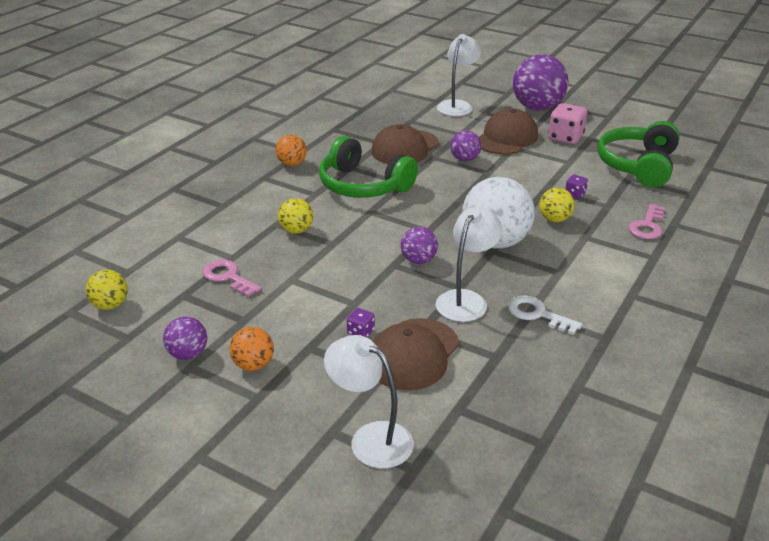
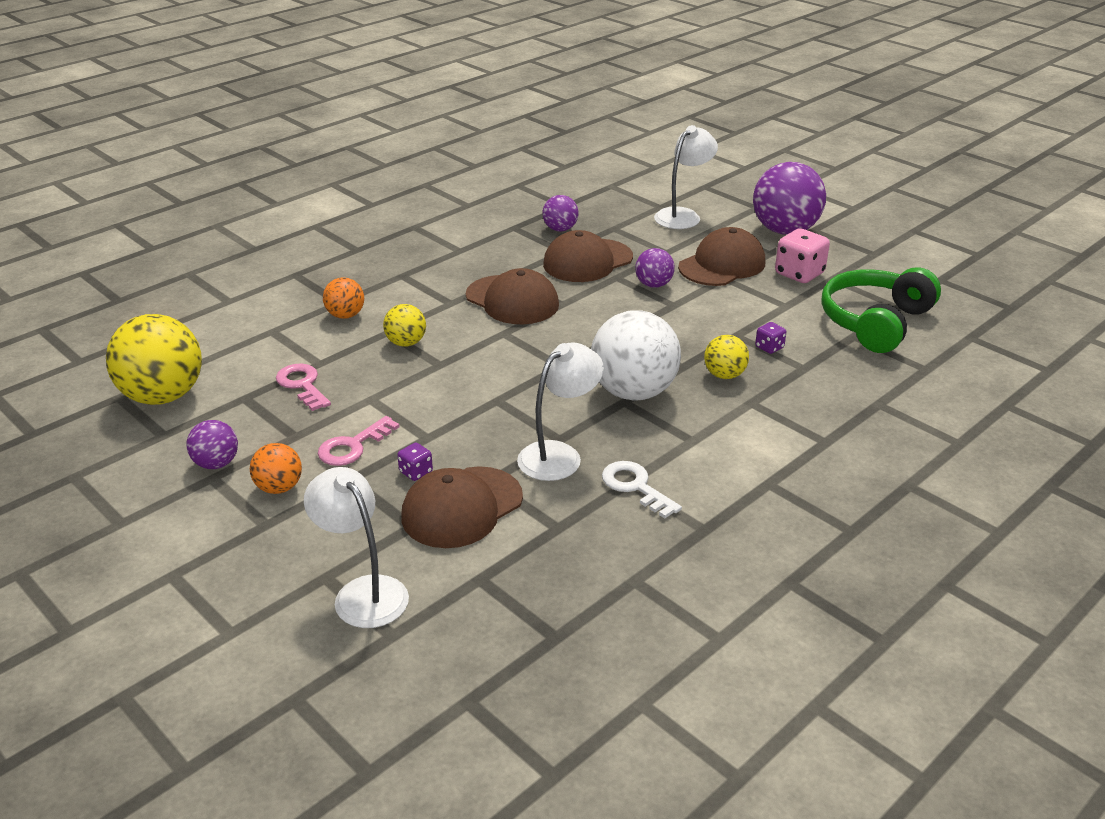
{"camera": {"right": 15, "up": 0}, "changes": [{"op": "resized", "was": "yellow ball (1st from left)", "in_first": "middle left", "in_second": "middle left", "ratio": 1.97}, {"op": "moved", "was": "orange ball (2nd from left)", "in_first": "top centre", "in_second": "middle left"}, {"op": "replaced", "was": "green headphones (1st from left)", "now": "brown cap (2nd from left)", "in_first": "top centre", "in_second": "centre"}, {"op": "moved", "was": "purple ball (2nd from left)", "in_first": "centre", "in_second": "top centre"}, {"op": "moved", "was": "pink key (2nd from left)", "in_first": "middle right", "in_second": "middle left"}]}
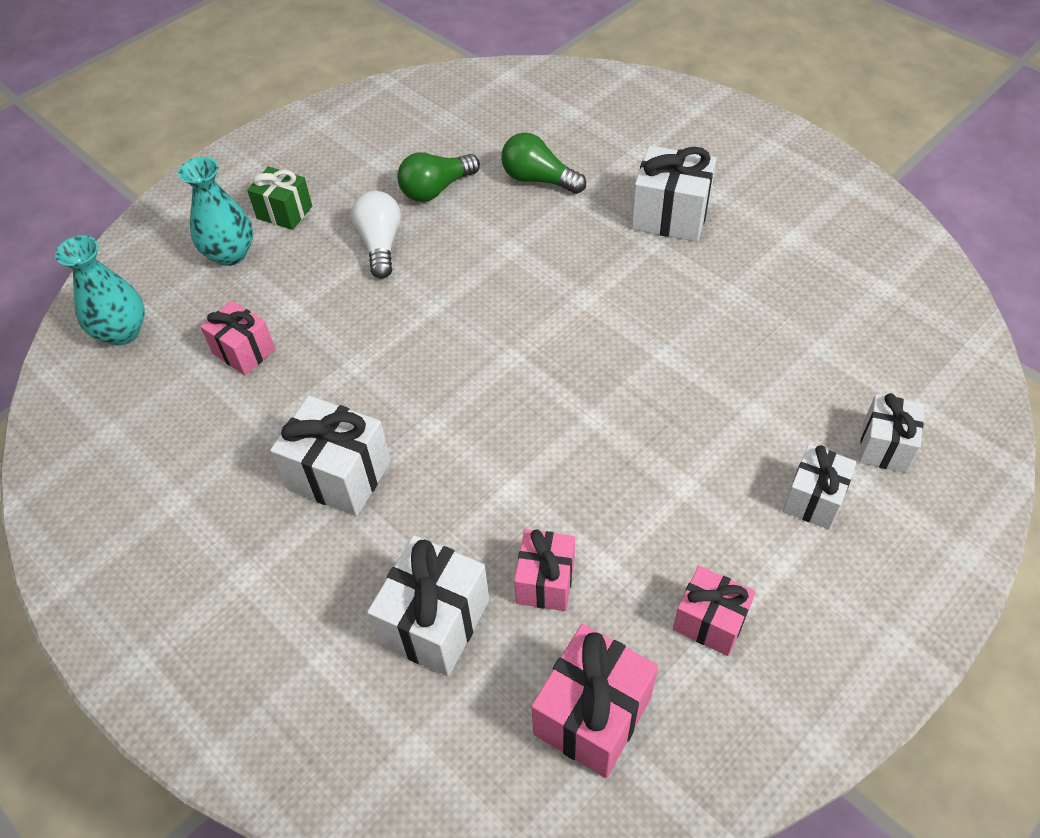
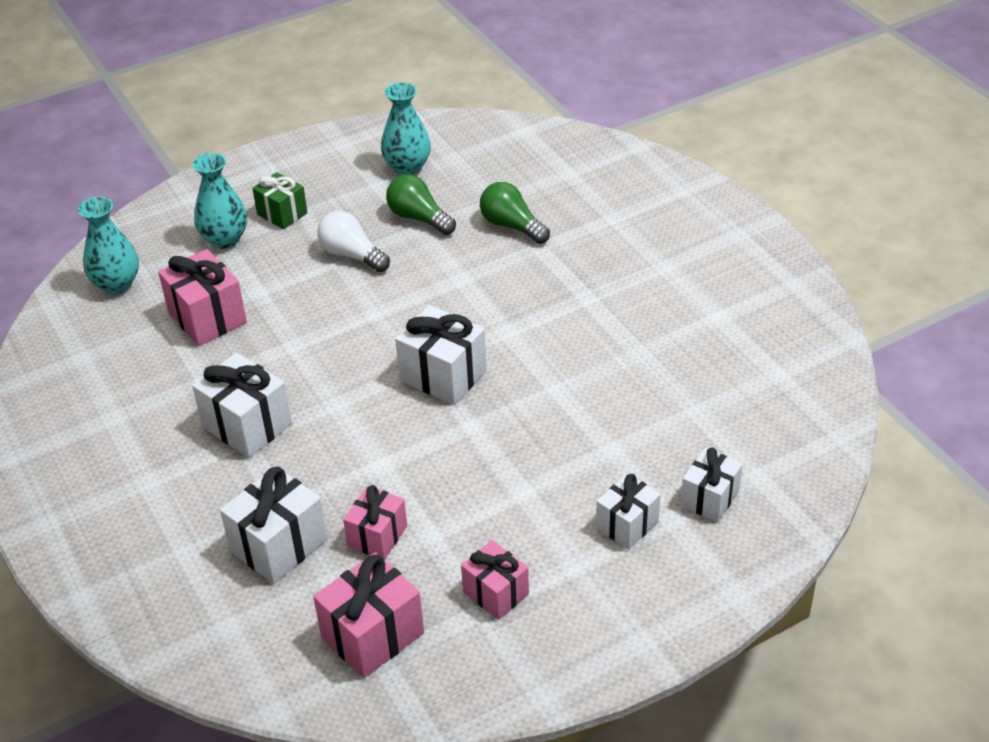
{"camera": {"right": 15, "up": -10}, "changes": [{"op": "resized", "was": "pink gift (1st from left)", "in_first": "middle left", "in_second": "middle left", "ratio": 1.53}, {"op": "turned", "was": "white light bulb", "in_first": "top centre", "in_second": "top centre", "clockwise": -60}, {"op": "turned", "was": "green light bulb (1st from left)", "in_first": "top centre", "in_second": "top centre", "clockwise": 60}, {"op": "moved", "was": "white gift (3rd from left)", "in_first": "top centre", "in_second": "centre"}, {"op": "added", "now": "turquoise vase (3rd from left)", "in_second": "top centre"}]}
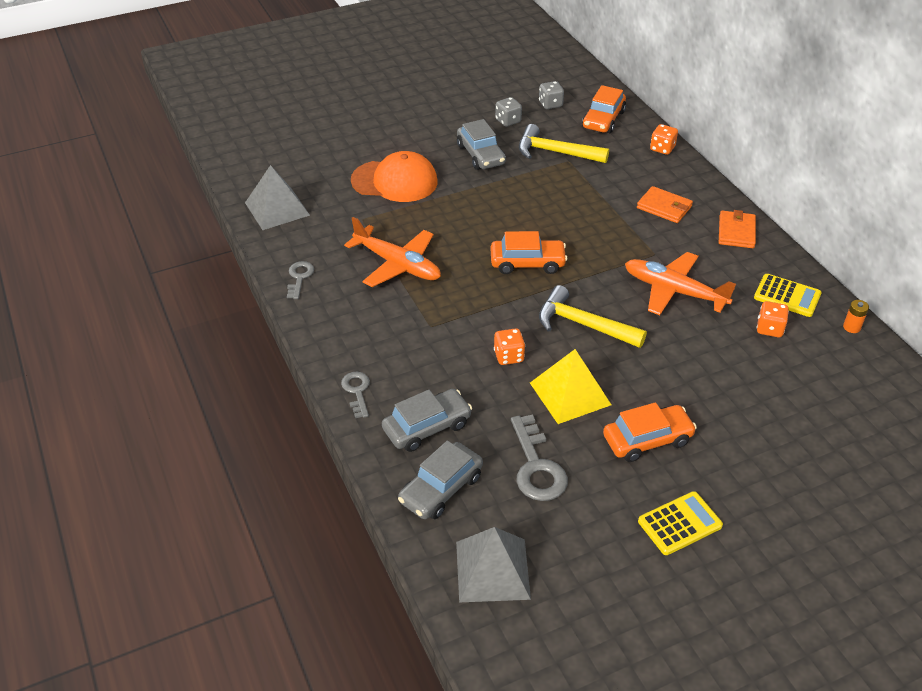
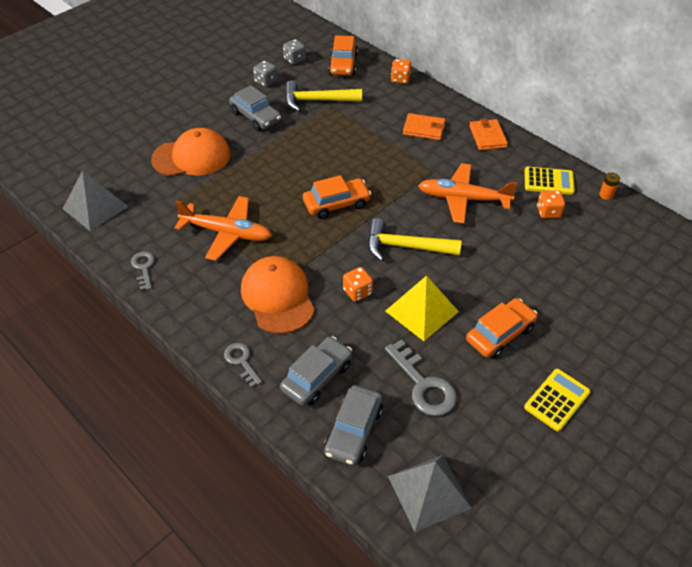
{"camera": {"right": -20, "up": 5}, "changes": [{"op": "added", "now": "orange cap (2nd from left)", "in_second": "centre"}]}
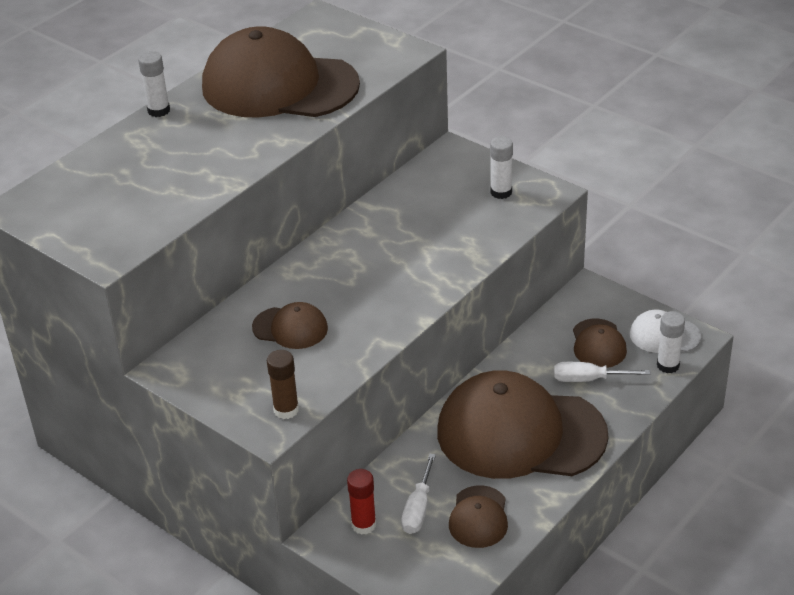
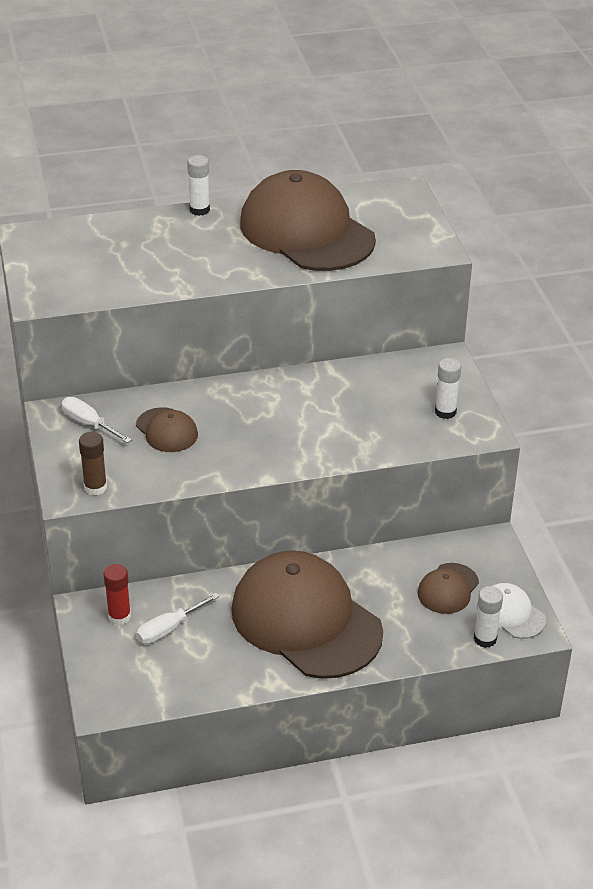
{"camera": {"right": 35, "up": 0}, "changes": [{"op": "removed", "was": "brown cap (3rd from left)", "in_first": "bottom centre"}, {"op": "moved", "was": "white screwdriver (2nd from left in the first image)", "now": "white screwdriver (1st from left)", "in_first": "middle right", "in_second": "middle left"}]}
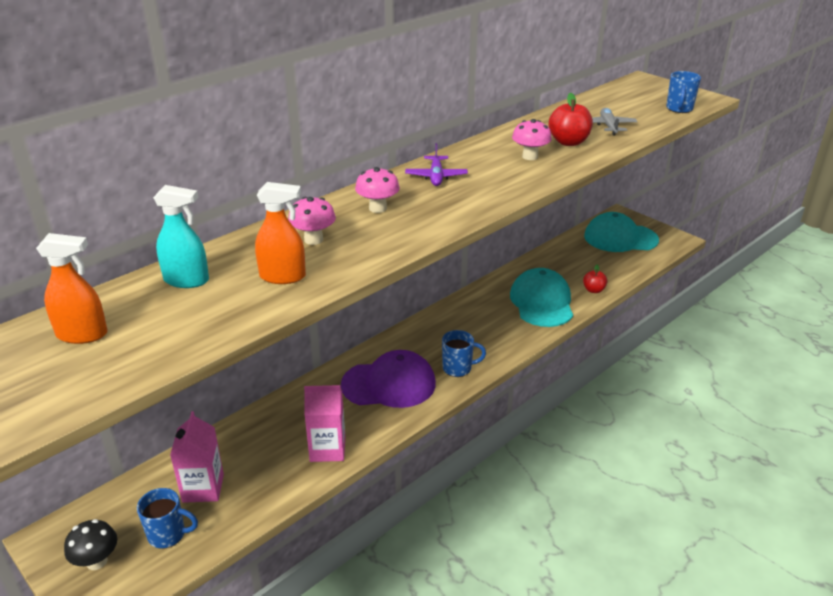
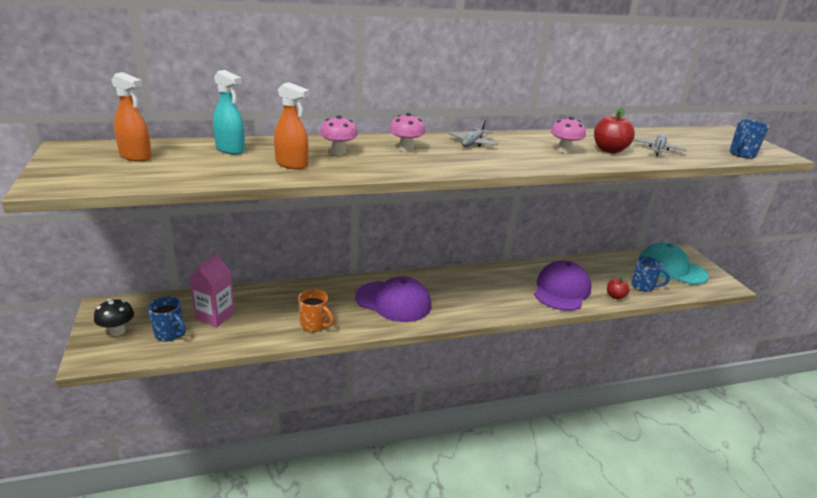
{"camera": {"right": 25, "up": -5}, "changes": [{"op": "replaced", "was": "pink carton (2nd from left)", "now": "orange mug", "in_first": "bottom centre", "in_second": "centre"}, {"op": "recoloured", "was": "purple plane", "now": "grey plane (1st from left)", "in_first": "top centre", "in_second": "top centre"}, {"op": "moved", "was": "blue mug (2nd from left)", "in_first": "centre", "in_second": "middle right"}, {"op": "recoloured", "was": "turquoise cap (1st from left)", "now": "purple cap (2nd from left)", "in_first": "centre", "in_second": "middle right"}]}
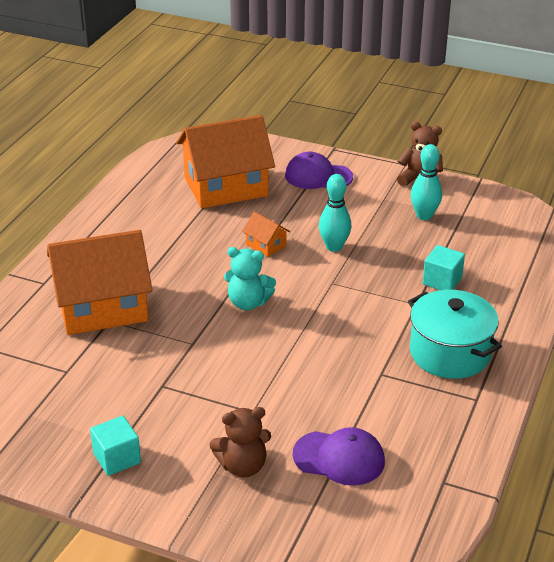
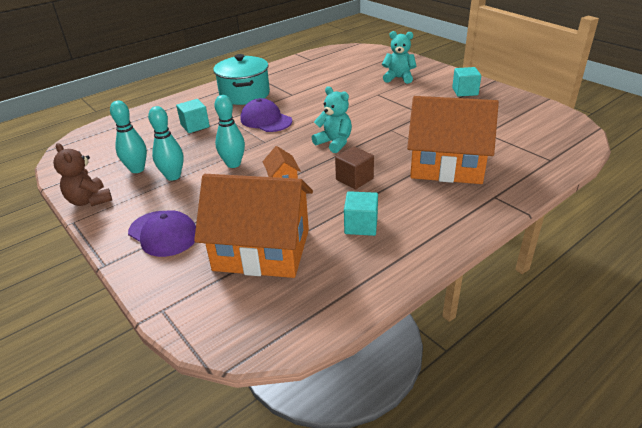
{"camera": {"right": -150, "up": 0}, "changes": [{"op": "recoloured", "was": "brown teddy bear (1st from left)", "now": "turquoise teddy bear (2nd from left)", "in_first": "bottom centre", "in_second": "top centre"}, {"op": "moved", "was": "purple cap (2nd from left)", "in_first": "bottom centre", "in_second": "top centre"}, {"op": "added", "now": "turquoise bowling pin (2nd from left)", "in_second": "middle left"}, {"op": "added", "now": "brown cube", "in_second": "centre"}, {"op": "added", "now": "turquoise cube (2nd from left)", "in_second": "centre"}]}
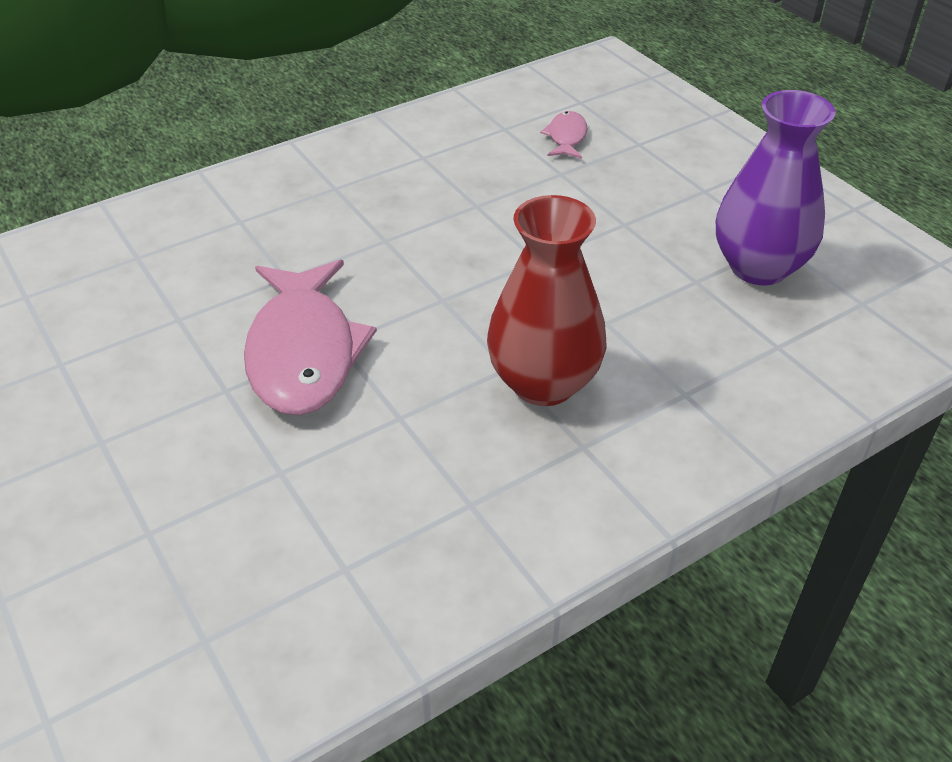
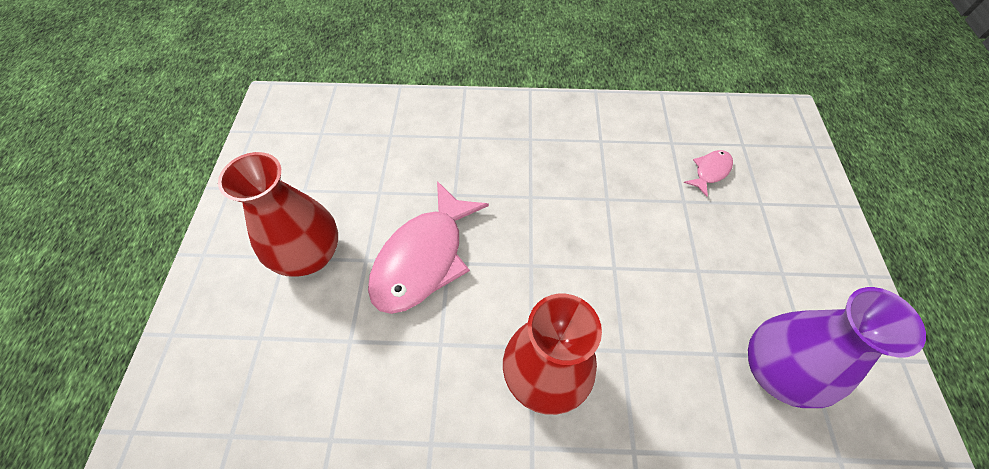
{"camera": {"right": 35, "up": 15}, "changes": [{"op": "added", "now": "red vase (1st from left)", "in_second": "middle left"}]}
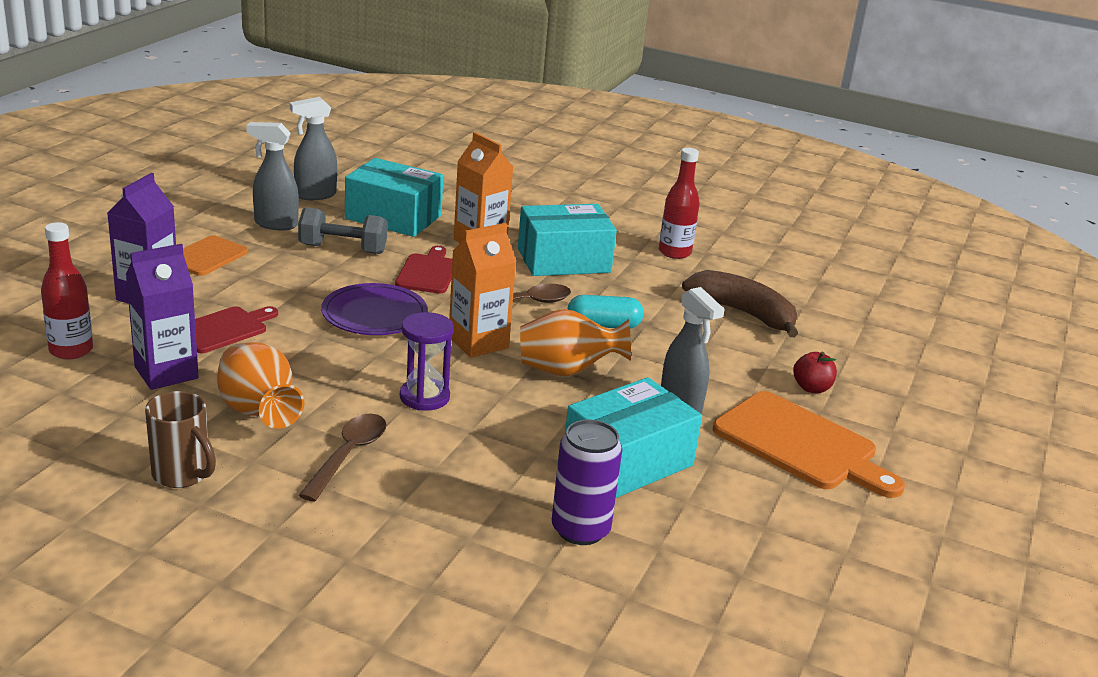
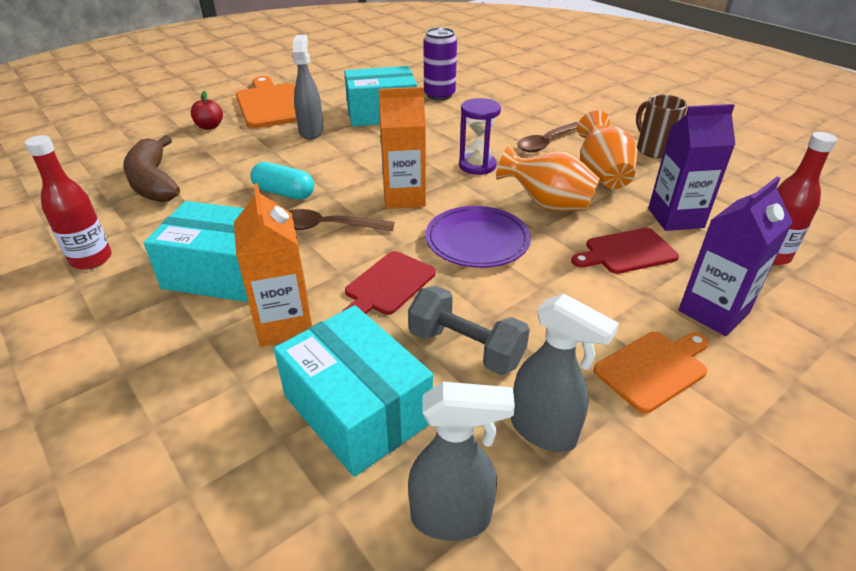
{"camera": {"right": -150, "up": 10}, "changes": [{"op": "moved", "was": "orange vase (2nd from left in the first image)", "now": "orange vase (1st from left)", "in_first": "centre", "in_second": "top centre"}]}
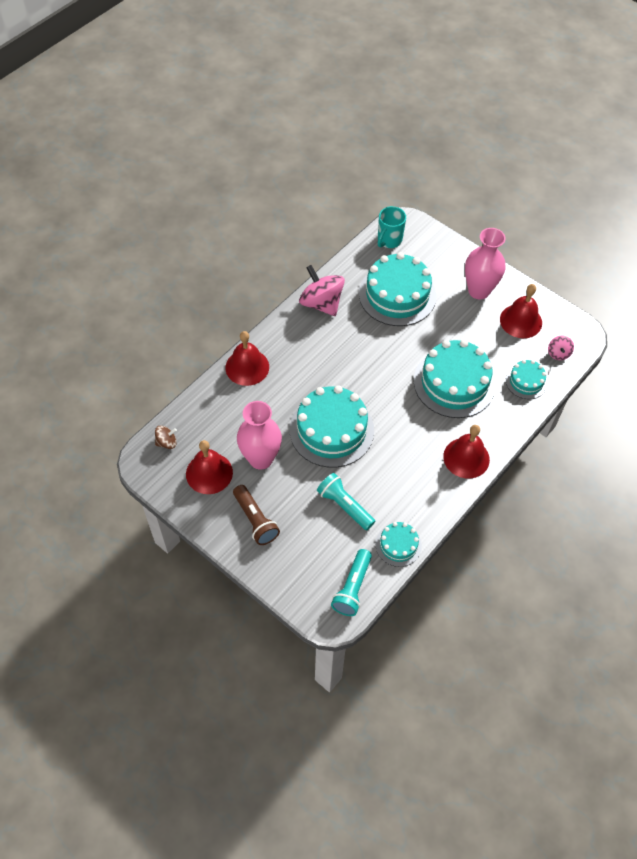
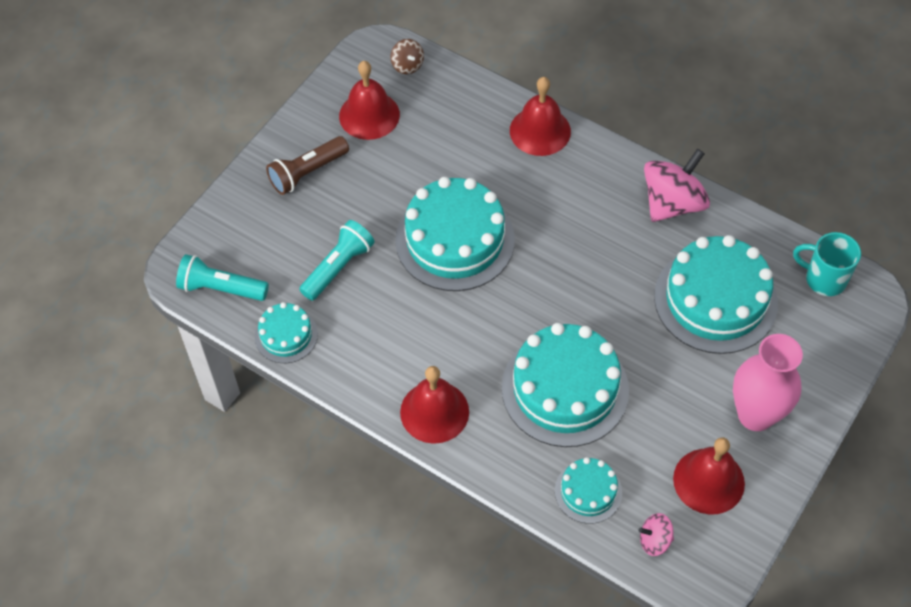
{"camera": {"right": 85, "up": 0}, "changes": [{"op": "removed", "was": "pink vase (1st from left)", "in_first": "centre"}]}
